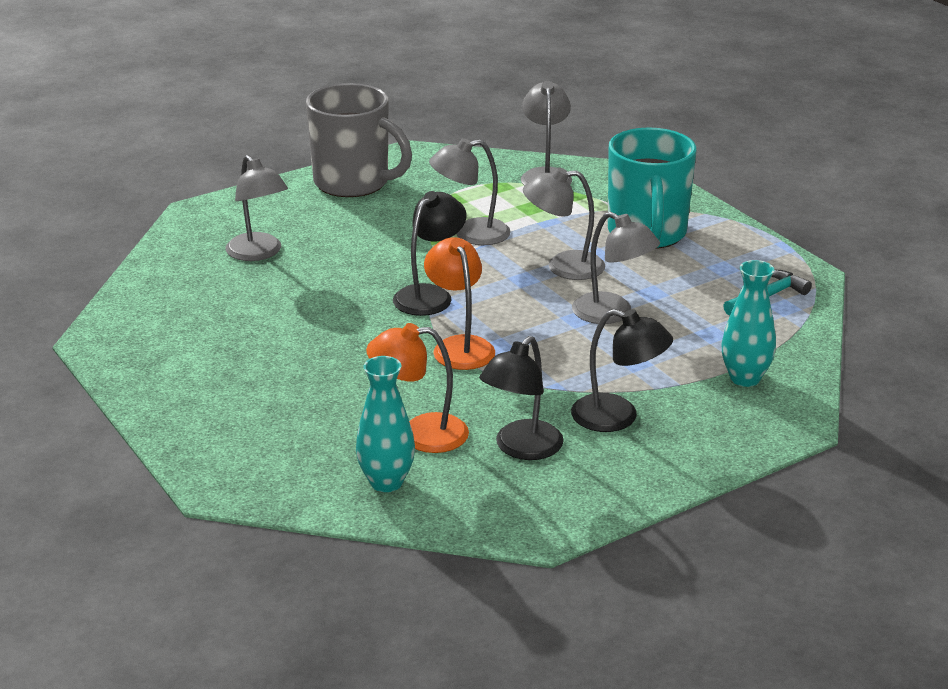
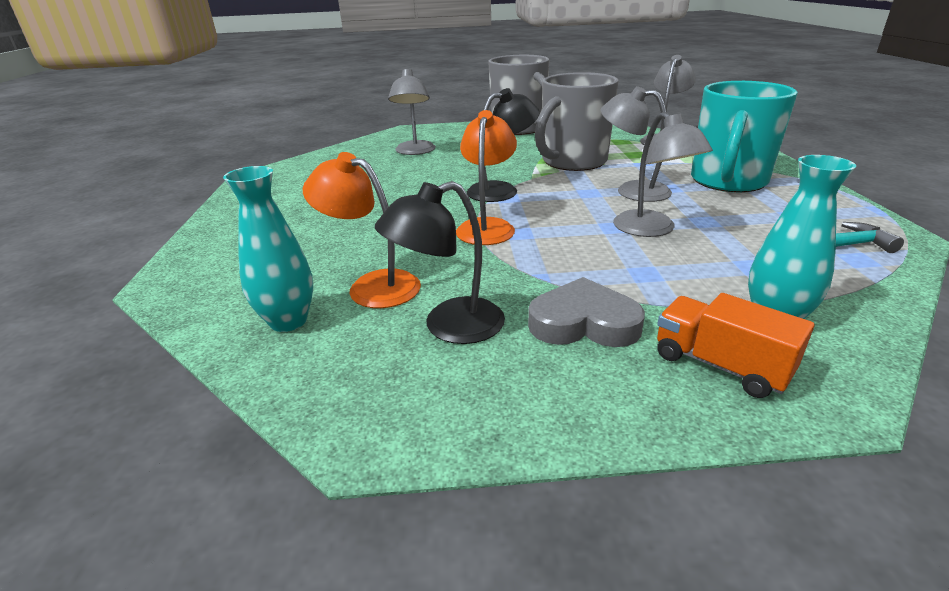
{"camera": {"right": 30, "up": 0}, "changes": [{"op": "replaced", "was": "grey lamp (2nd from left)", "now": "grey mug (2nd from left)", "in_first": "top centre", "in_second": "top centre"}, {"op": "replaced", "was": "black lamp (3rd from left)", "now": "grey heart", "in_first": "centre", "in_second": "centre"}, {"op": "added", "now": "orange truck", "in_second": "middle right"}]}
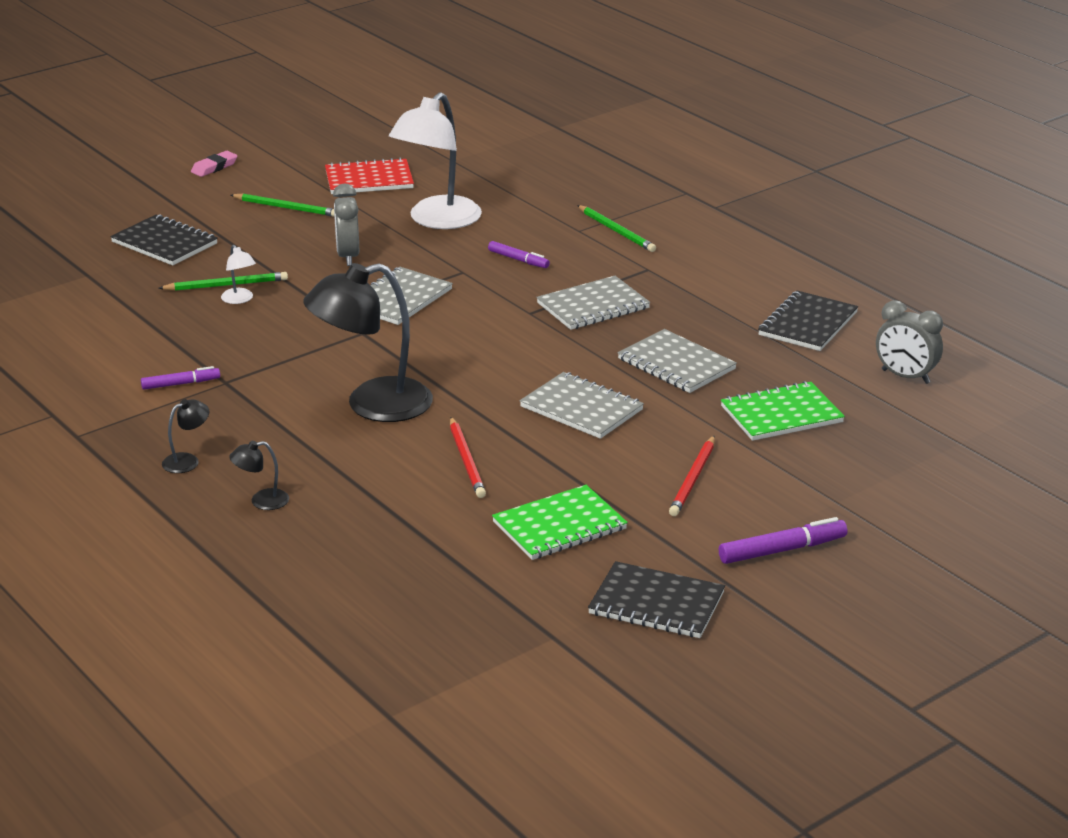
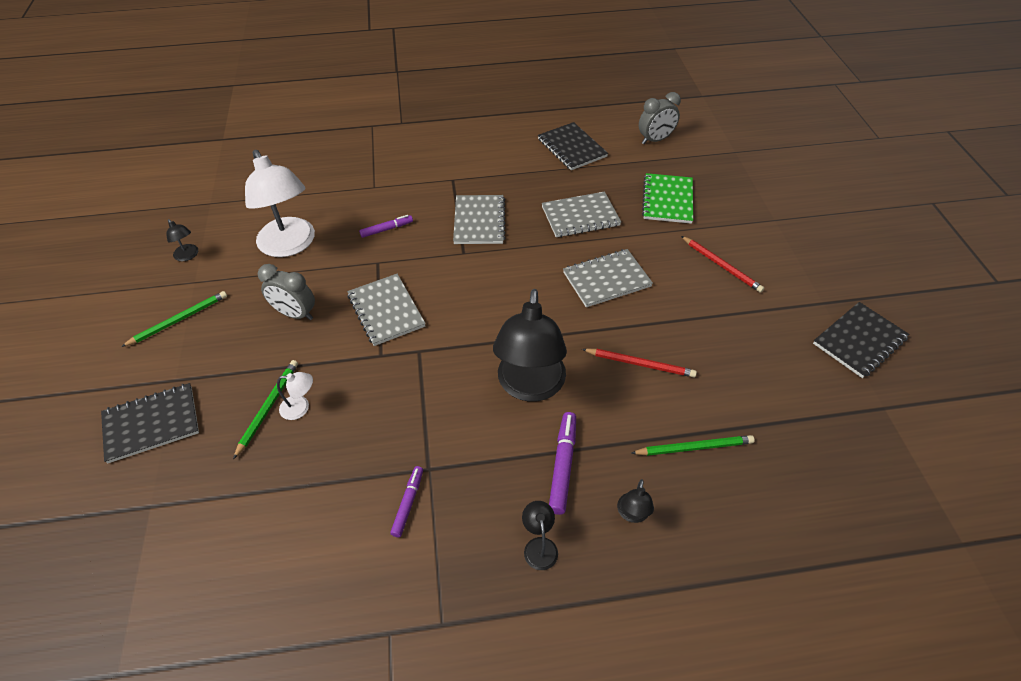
{"camera": {"right": -60, "up": 20}, "changes": [{"op": "removed", "was": "pink eraser", "in_first": "top left"}, {"op": "replaced", "was": "red notebook", "now": "black lamp (1st from left)", "in_first": "top centre", "in_second": "middle left"}, {"op": "removed", "was": "green notebook (1st from left)", "in_first": "centre"}, {"op": "moved", "was": "green pencil (3rd from left)", "in_first": "top centre", "in_second": "middle right"}, {"op": "moved", "was": "purple marker (3rd from left)", "in_first": "middle right", "in_second": "bottom centre"}]}
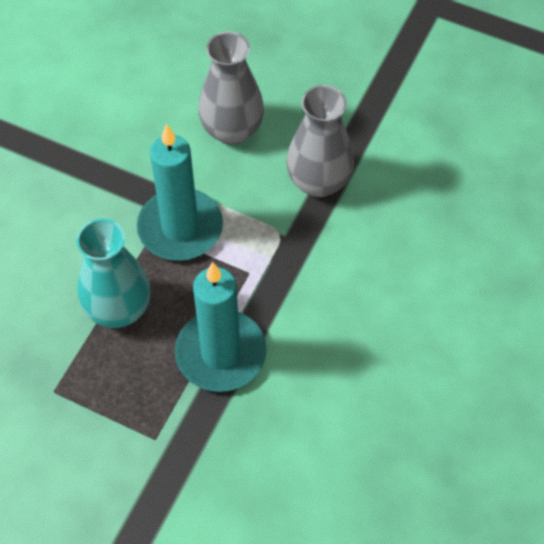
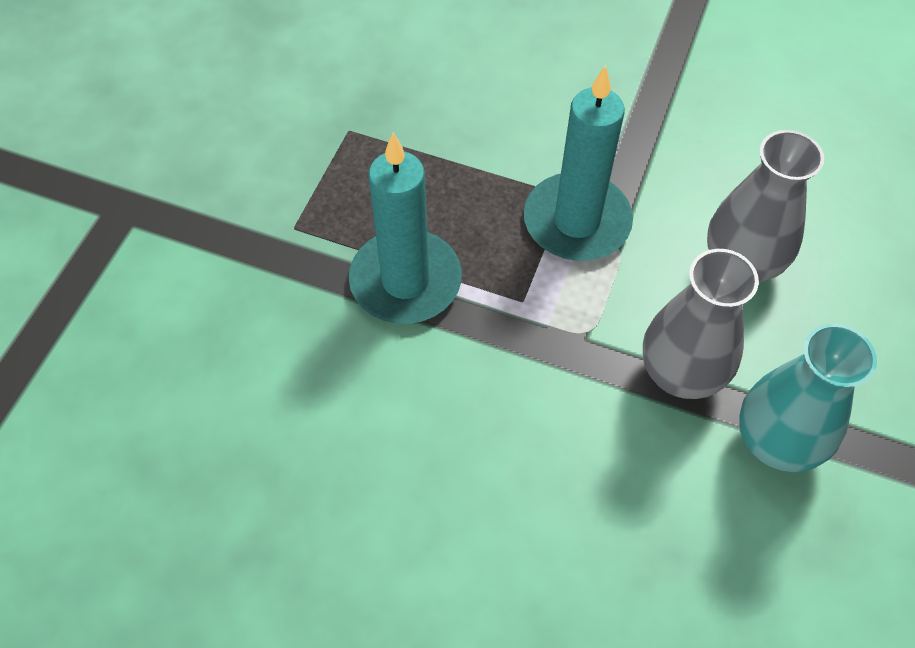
{"camera": {"right": 85, "up": 0}, "changes": [{"op": "moved", "was": "turquoise vase", "in_first": "middle left", "in_second": "middle right"}]}
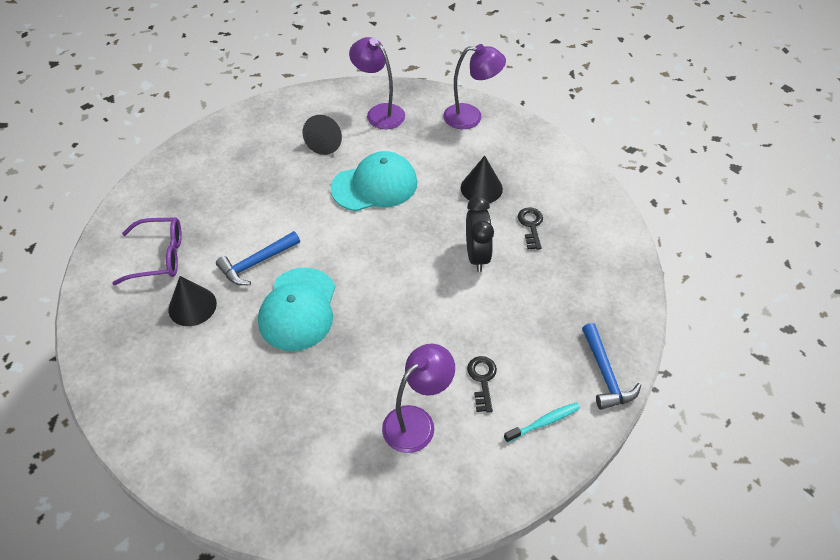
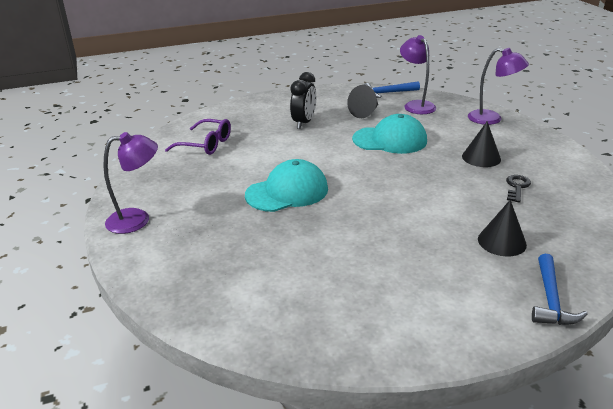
{"camera": {"right": 25, "up": -20}, "changes": [{"op": "moved", "was": "black cone (1st from left in the first image)", "now": "black cone (3rd from left)", "in_first": "middle left", "in_second": "middle right"}, {"op": "moved", "was": "blue hammer (1st from left)", "in_first": "middle left", "in_second": "top centre"}, {"op": "turned", "was": "turquoise cap (1st from left)", "in_first": "centre", "in_second": "centre", "clockwise": -150}, {"op": "moved", "was": "purple lamp (2nd from left in the first image)", "now": "purple lamp (1st from left)", "in_first": "bottom centre", "in_second": "middle left"}, {"op": "moved", "was": "black clock", "in_first": "centre", "in_second": "top centre"}, {"op": "removed", "was": "black key (1st from left)", "in_first": "bottom centre"}, {"op": "removed", "was": "turquoise toothbrush", "in_first": "bottom centre"}]}
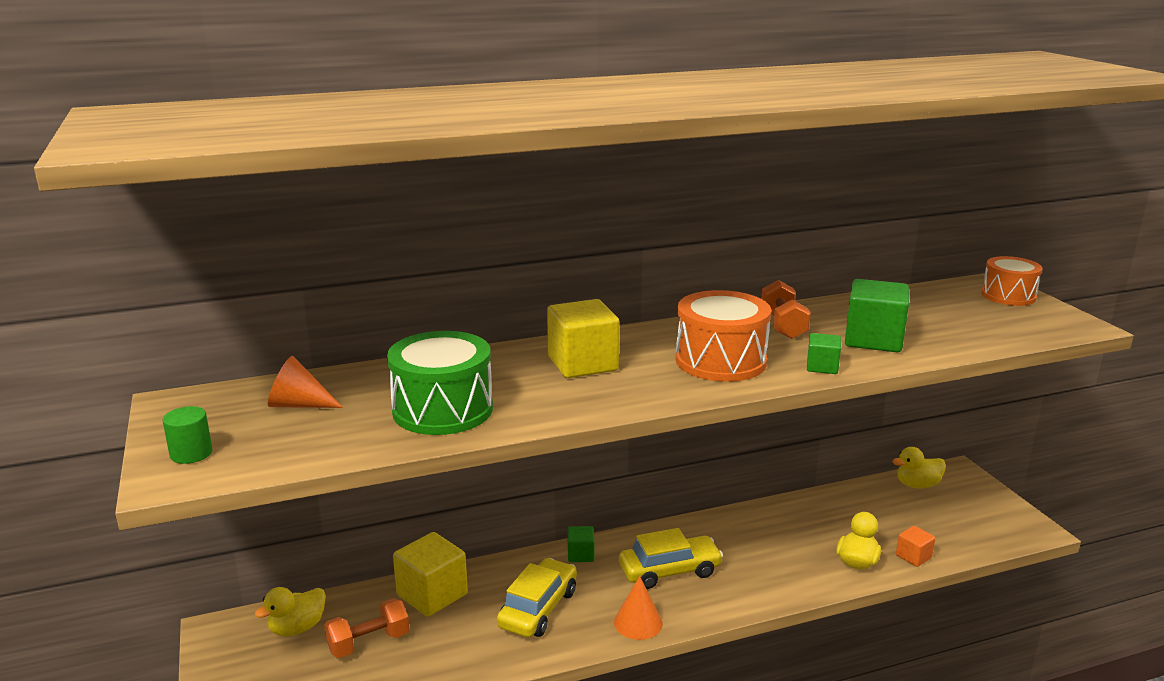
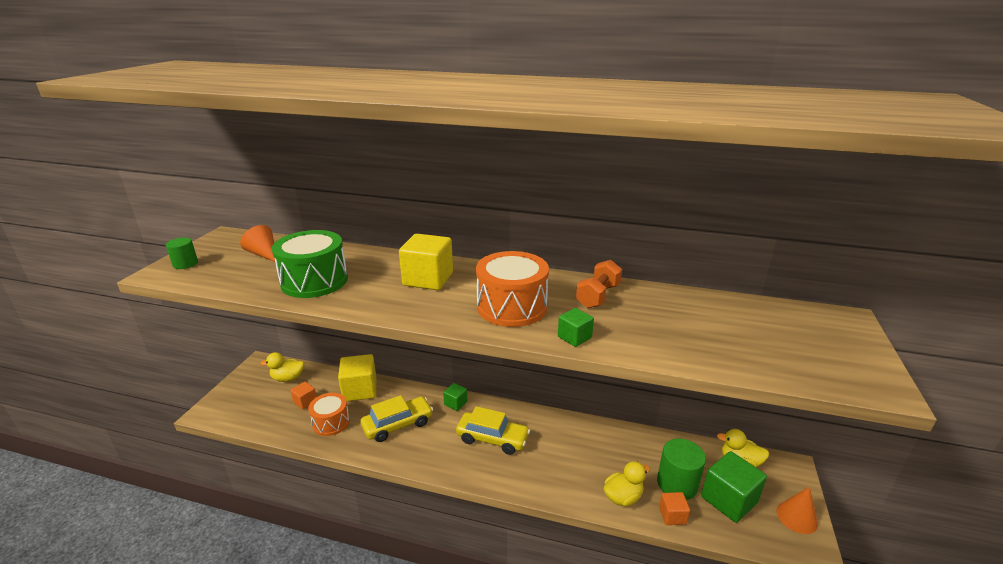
{"camera": {"right": 35, "up": 5}, "changes": [{"op": "replaced", "was": "orange dumbbell (1st from left)", "now": "orange cube (1st from left)", "in_first": "bottom left", "in_second": "bottom left"}, {"op": "moved", "was": "orange cone (2nd from left)", "in_first": "bottom centre", "in_second": "bottom right"}, {"op": "moved", "was": "green cube (3rd from left)", "in_first": "middle right", "in_second": "bottom right"}, {"op": "moved", "was": "orange drum (2nd from left in the first image)", "now": "orange drum (1st from left)", "in_first": "middle right", "in_second": "bottom left"}, {"op": "added", "now": "green cylinder (2nd from left)", "in_second": "bottom right"}]}
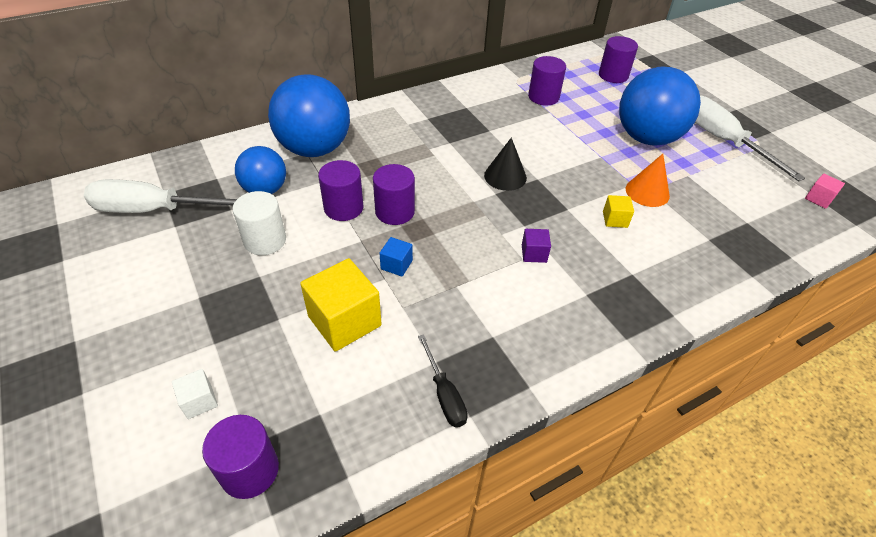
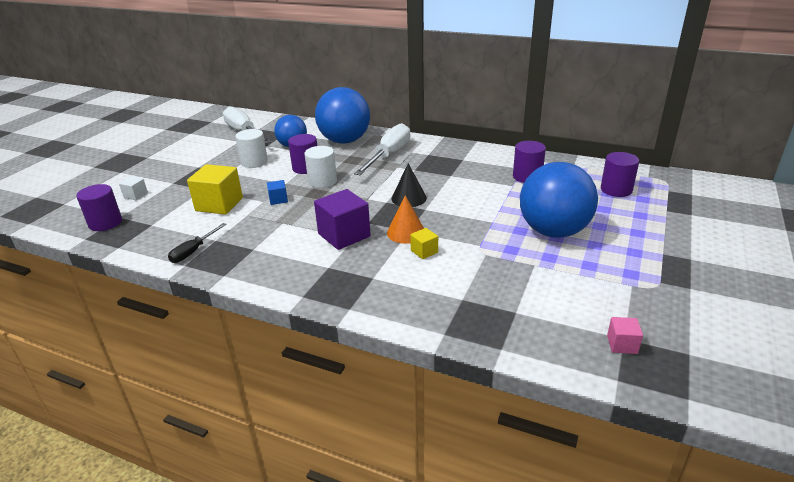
{"camera": {"right": 55, "up": -15}, "changes": [{"op": "recoloured", "was": "purple cylinder (3rd from left)", "now": "white cylinder (2nd from left)", "in_first": "centre", "in_second": "centre"}, {"op": "resized", "was": "purple cube", "in_first": "centre", "in_second": "centre", "ratio": 2.04}, {"op": "moved", "was": "orange cone", "in_first": "middle right", "in_second": "centre"}, {"op": "moved", "was": "white screwdriver (2nd from left)", "in_first": "top right", "in_second": "top centre"}]}
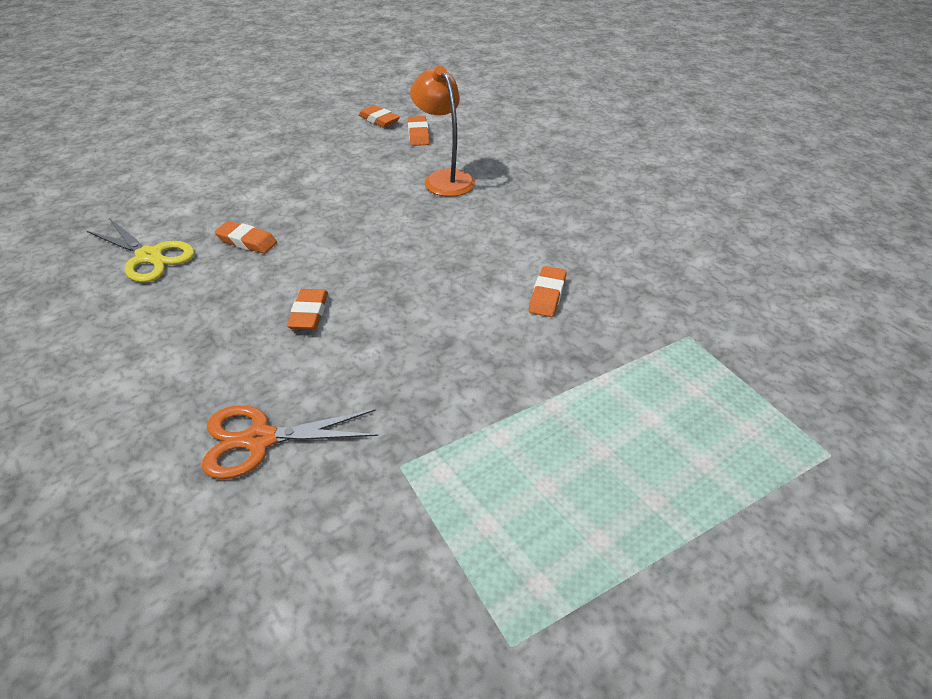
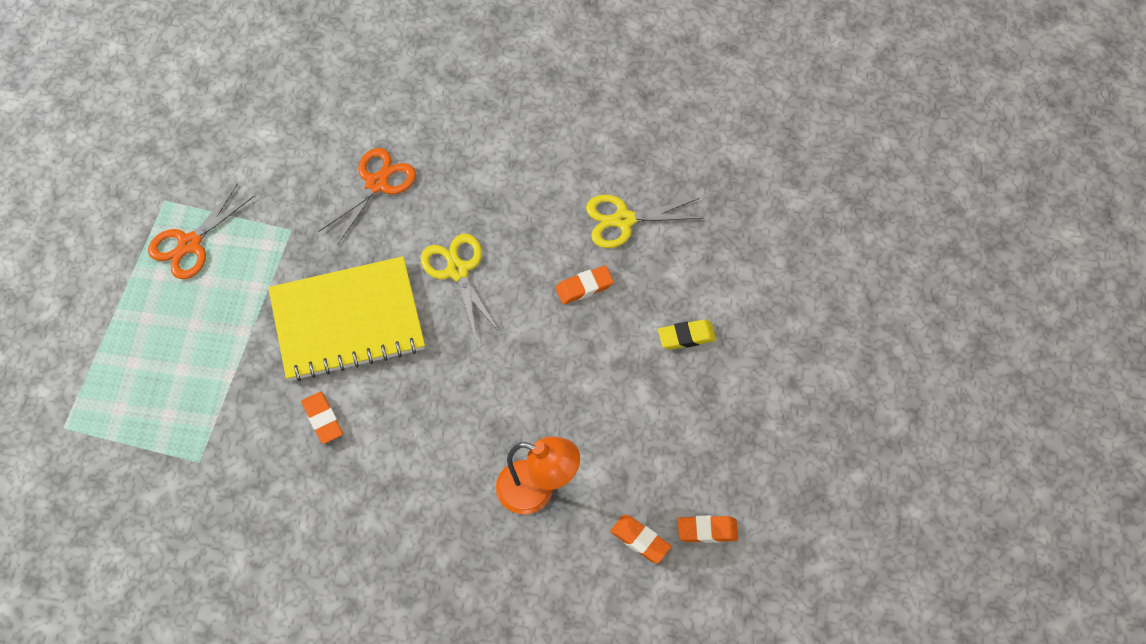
{"camera": {"right": 135, "up": 20}, "changes": [{"op": "replaced", "was": "orange eraser (2nd from left)", "now": "yellow scissors (1st from left)", "in_first": "middle left", "in_second": "centre"}, {"op": "added", "now": "orange scissors (1st from left)", "in_second": "middle left"}, {"op": "added", "now": "yellow notebook", "in_second": "middle left"}, {"op": "added", "now": "yellow eraser", "in_second": "centre"}]}
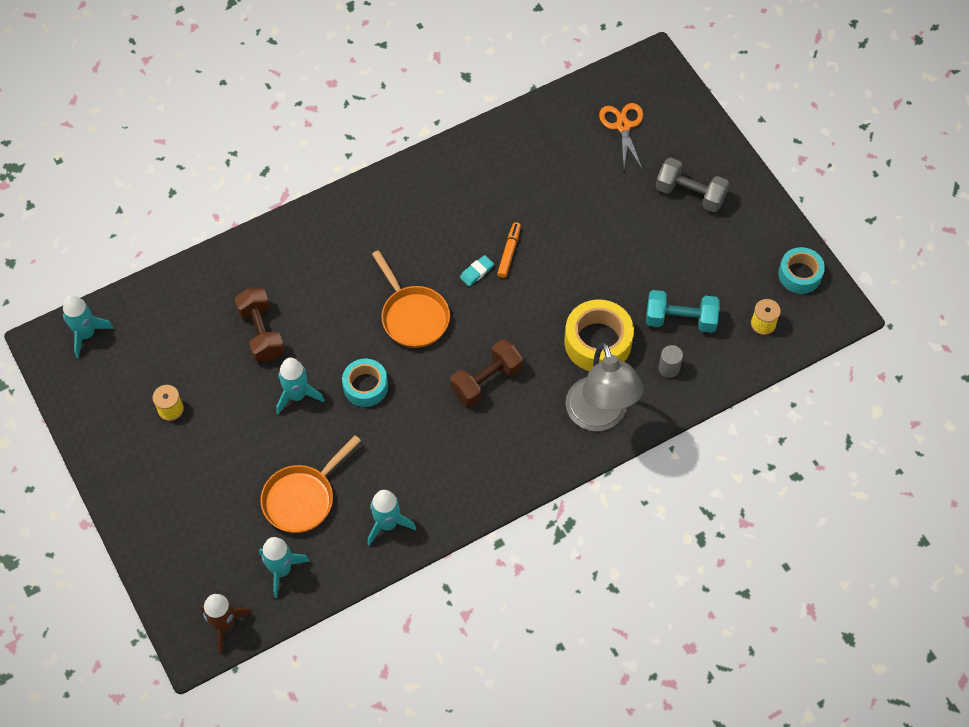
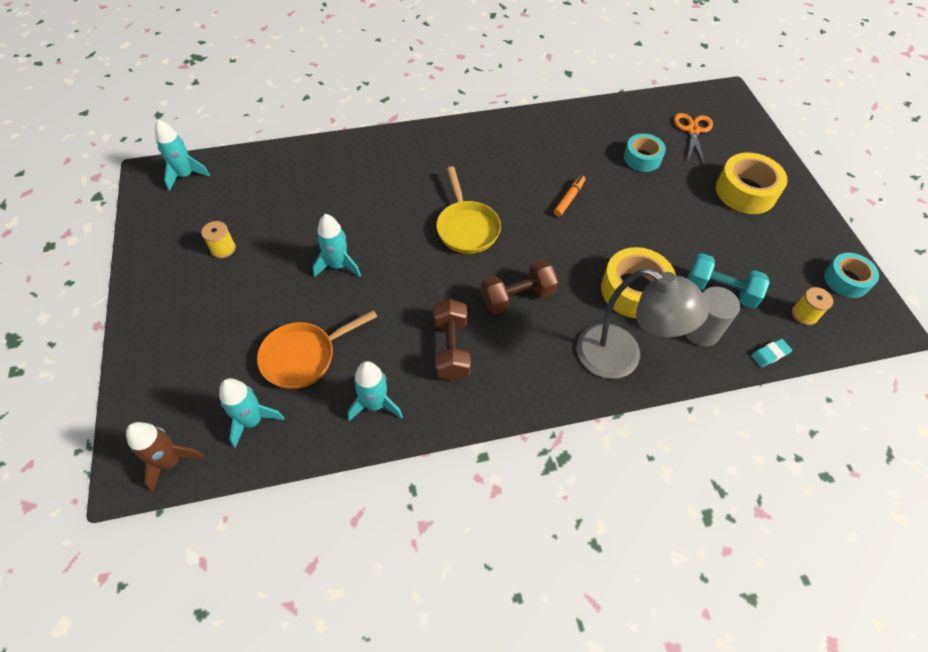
{"camera": {"right": 15, "up": -5}, "changes": [{"op": "moved", "was": "brown dumbbell (1st from left)", "in_first": "middle left", "in_second": "centre"}, {"op": "moved", "was": "turquoise tape (1st from left)", "in_first": "centre", "in_second": "top right"}, {"op": "recoloured", "was": "orange pan (2nd from left)", "now": "yellow pan", "in_first": "centre", "in_second": "top centre"}, {"op": "moved", "was": "turquoise eraser", "in_first": "centre", "in_second": "middle right"}, {"op": "turned", "was": "grey lamp", "in_first": "centre", "in_second": "middle right", "clockwise": -60}, {"op": "replaced", "was": "grey dumbbell", "now": "yellow tape (2nd from left)", "in_first": "top right", "in_second": "top right"}, {"op": "resized", "was": "grey cylinder", "in_first": "middle right", "in_second": "middle right", "ratio": 1.67}]}
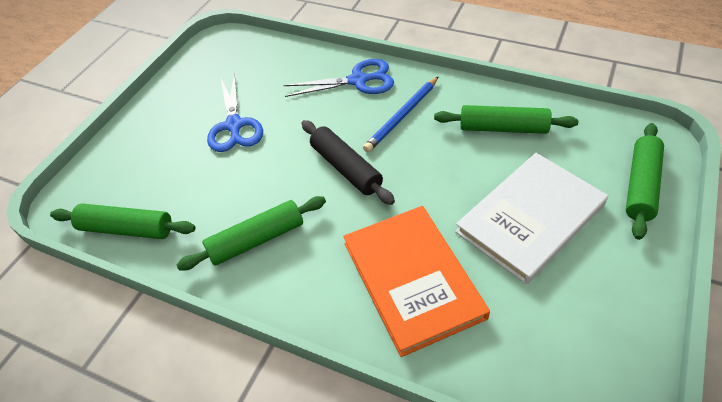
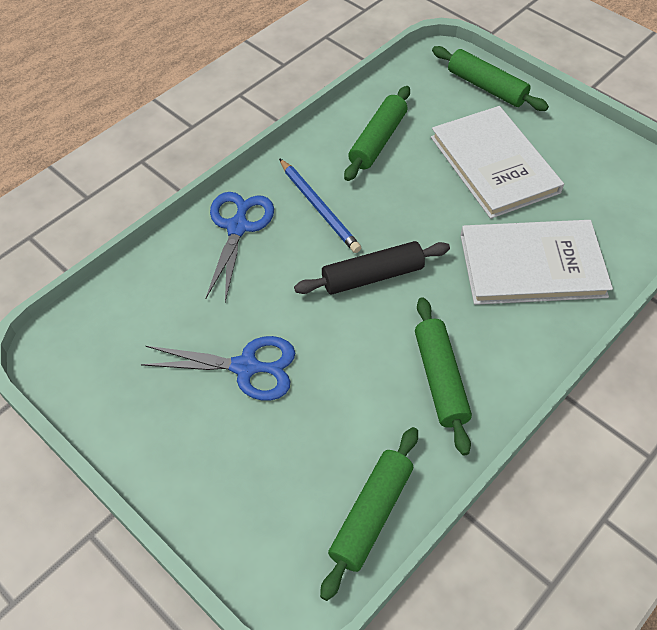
{"camera": {"right": -75, "up": 5}, "changes": [{"op": "recoloured", "was": "orange book", "now": "white book (2nd from left)", "in_first": "bottom centre", "in_second": "middle right"}]}
